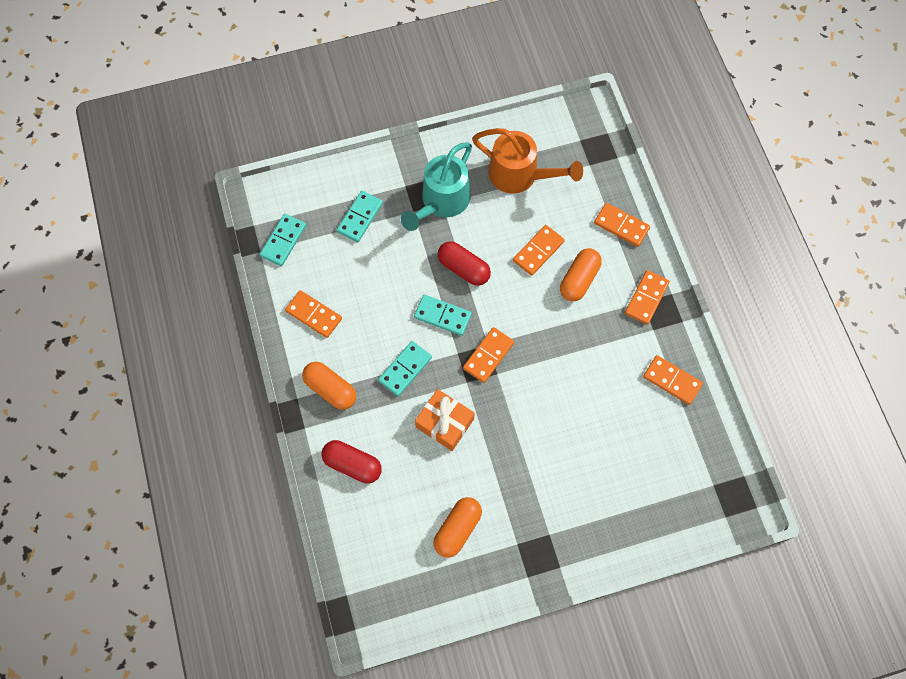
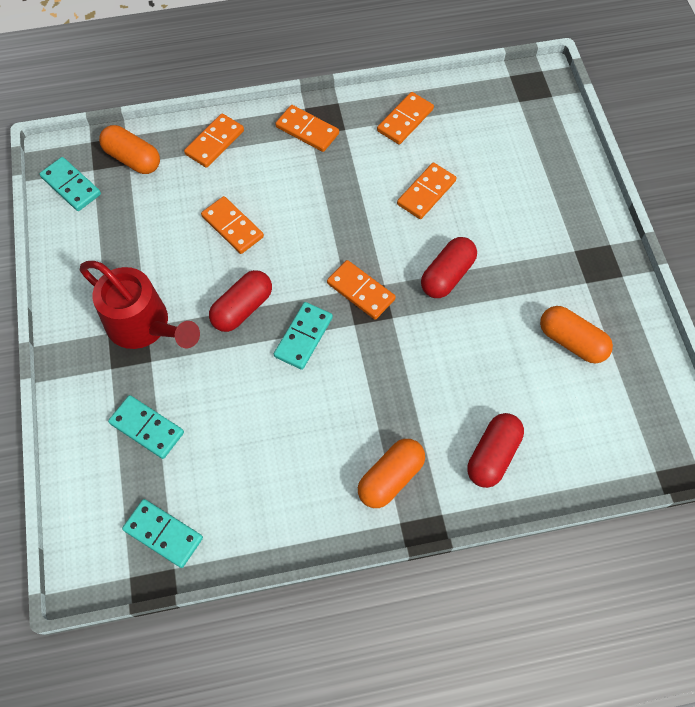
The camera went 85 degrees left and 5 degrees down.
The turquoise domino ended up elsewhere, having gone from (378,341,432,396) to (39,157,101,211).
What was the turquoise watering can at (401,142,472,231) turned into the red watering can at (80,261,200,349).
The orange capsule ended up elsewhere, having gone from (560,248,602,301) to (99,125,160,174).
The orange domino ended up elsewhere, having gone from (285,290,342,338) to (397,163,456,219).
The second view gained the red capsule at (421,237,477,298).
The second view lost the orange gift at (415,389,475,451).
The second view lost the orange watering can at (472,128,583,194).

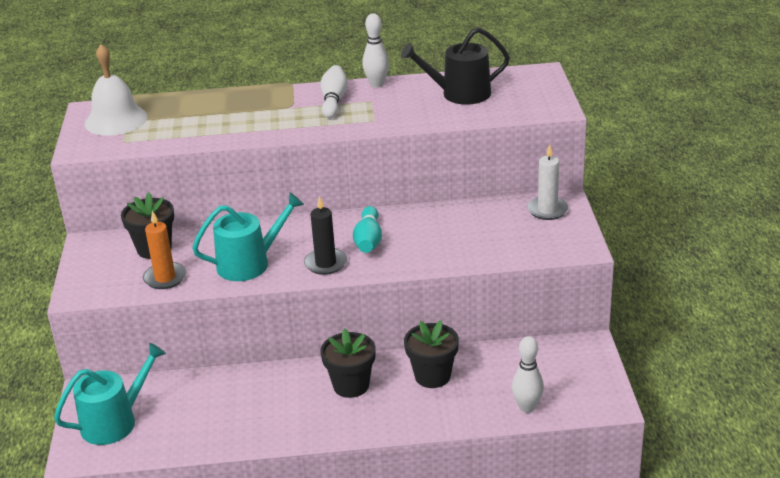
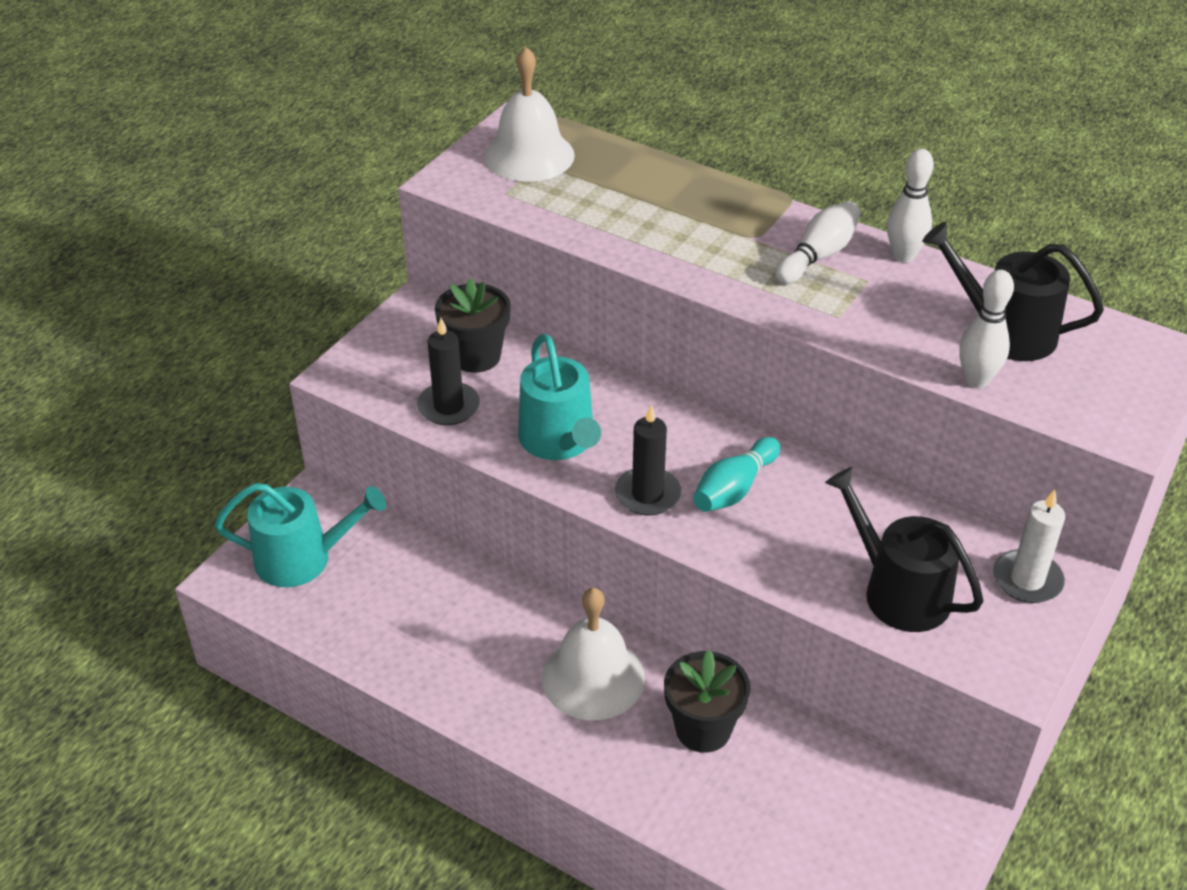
The camera went 35 degrees right and 10 degrees up.
What was the orange candle at (143,210,186,289) turned into the black candle at (417,318,480,425).
The turquoise watering can at (192,192,304,281) ended up facing another way, 60 degrees clockwise from before.
Where the black flower pot stood at (320,328,376,398), the white bell came to stand at (542,588,645,720).
The second view gained the black watering can at (825,467,983,632).
The white bowling pin ended up elsewhere, having gone from (512,336,544,413) to (959,270,1014,388).

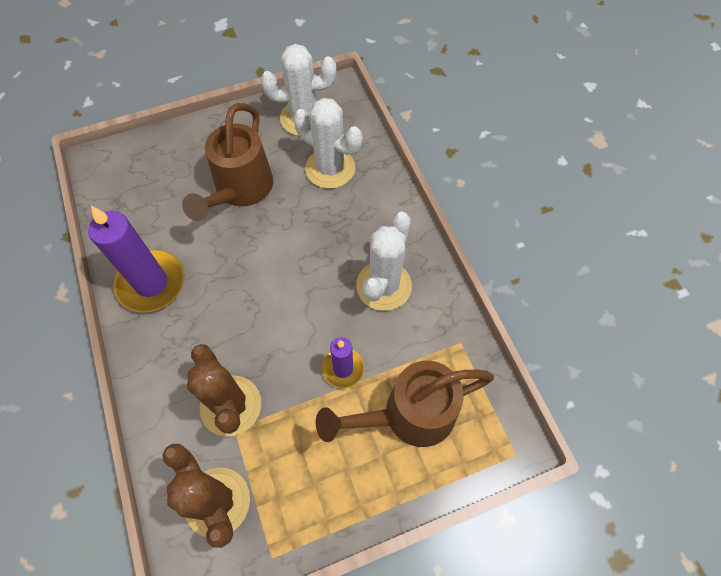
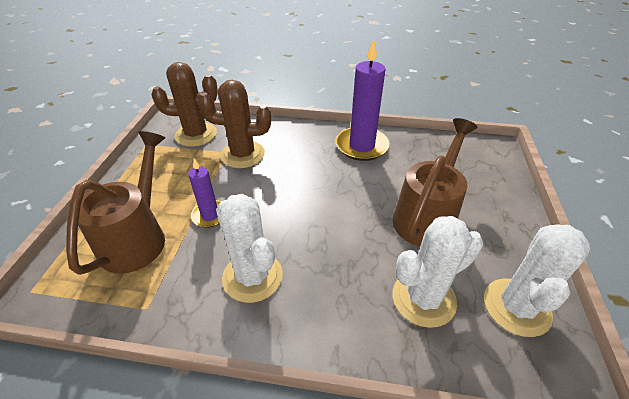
The camera went 120 degrees right and 20 degrees down.
The brown watering can at (182,103,273,221) ended up facing another way, 75 degrees clockwise from before.

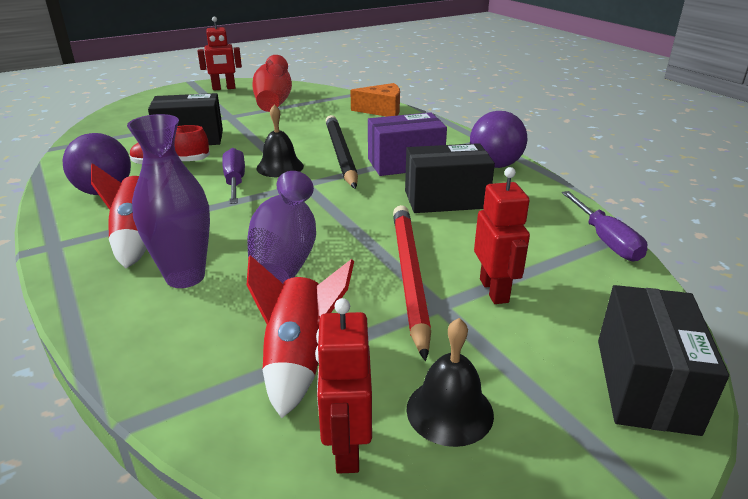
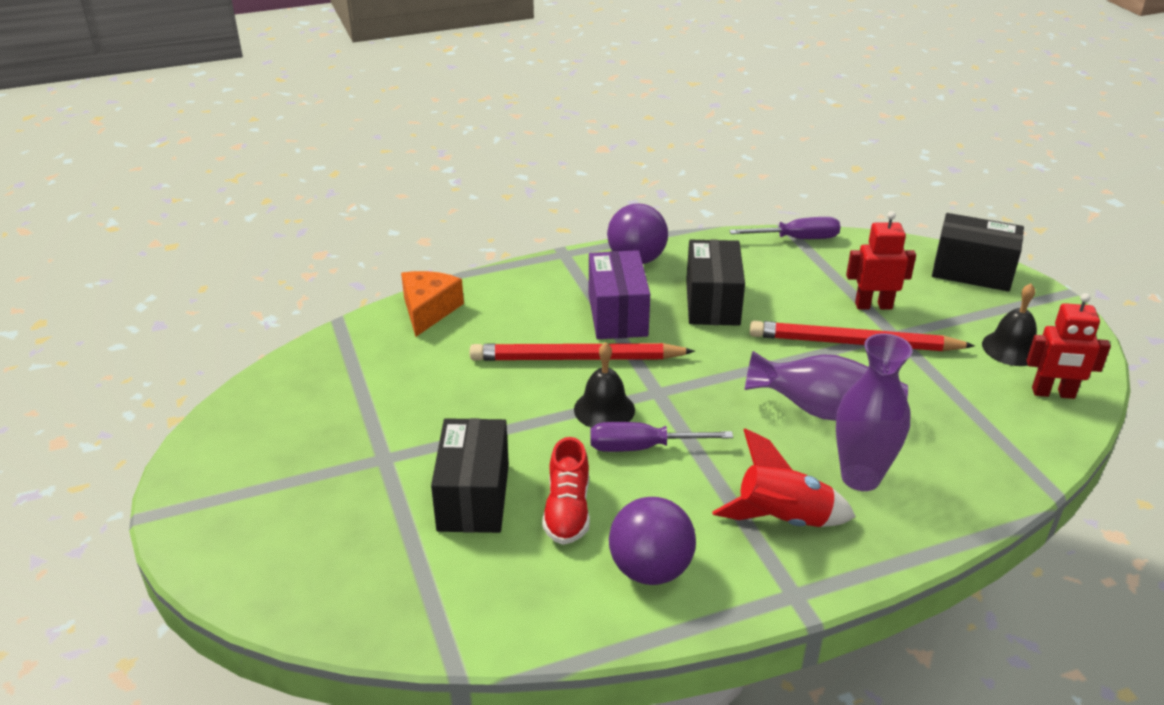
The camera went 80 degrees left and 5 degrees up.
What was the black pencil at (326,115,358,189) turned into the red pencil at (470,343,695,361).
The second view lost the red robot at (198,16,242,90).
The second view lost the red rocket at (247,255,354,418).
The second view lost the red vase at (252,55,292,112).

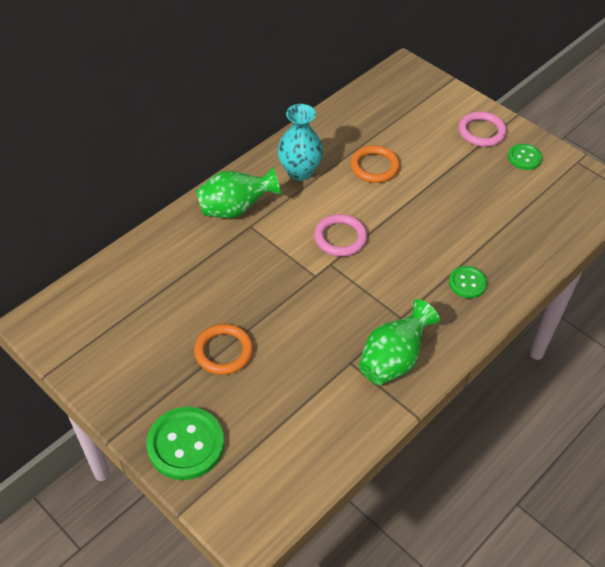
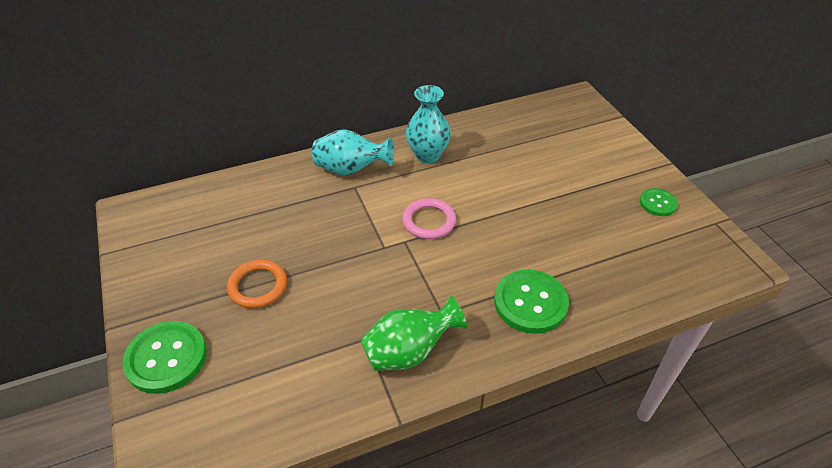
The camera went 25 degrees right and 5 degrees down.
What was the green vase at (196,167,281,218) turned into the turquoise vase at (312,129,394,175).
The size of the green button at (449,266,487,298) changed by a factor of 1.76.
The second view lost the orange ring at (350,145,400,183).
The second view lost the pink ring at (459,111,507,147).

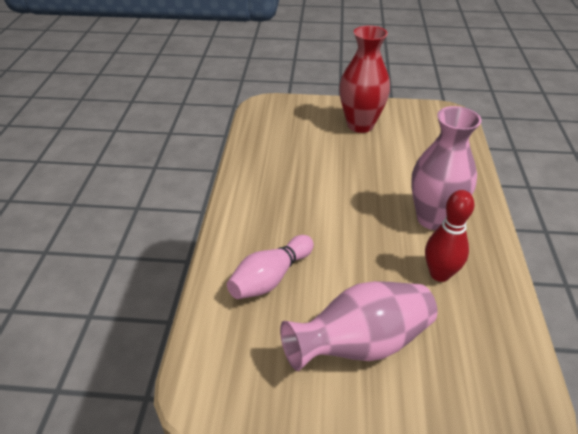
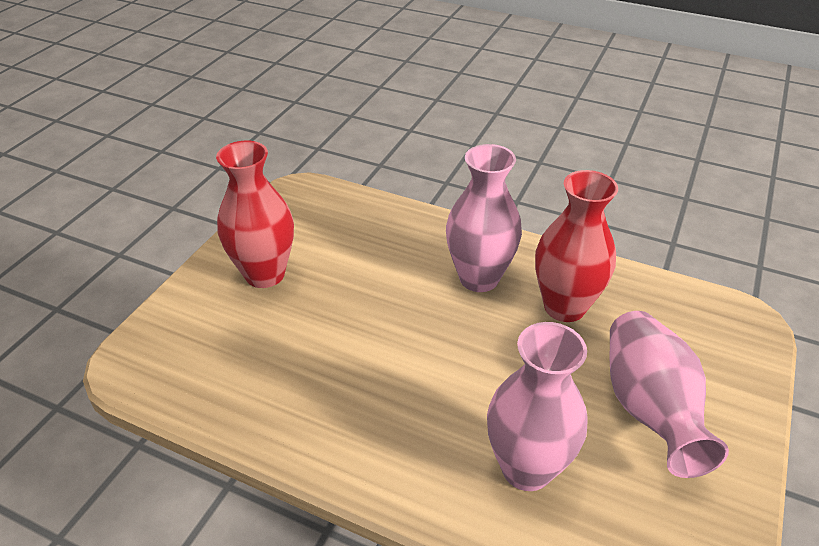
The camera went 70 degrees left and 0 degrees up.
Where the pink bowling pin stood at (227,235,314,299), the pink vase came to stand at (487,322,587,491).
Where the red bowling pin stood at (425,190,474,282), the red vase came to stand at (535,170,618,322).

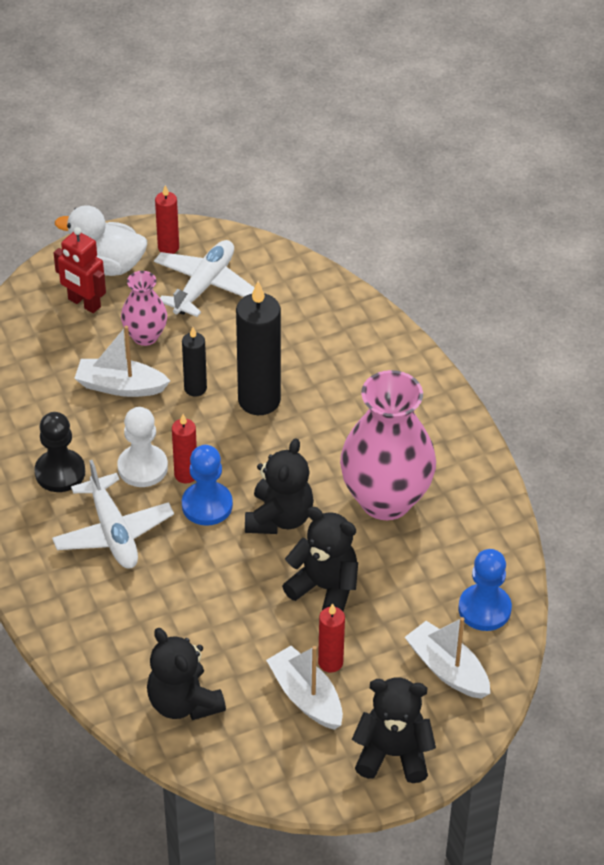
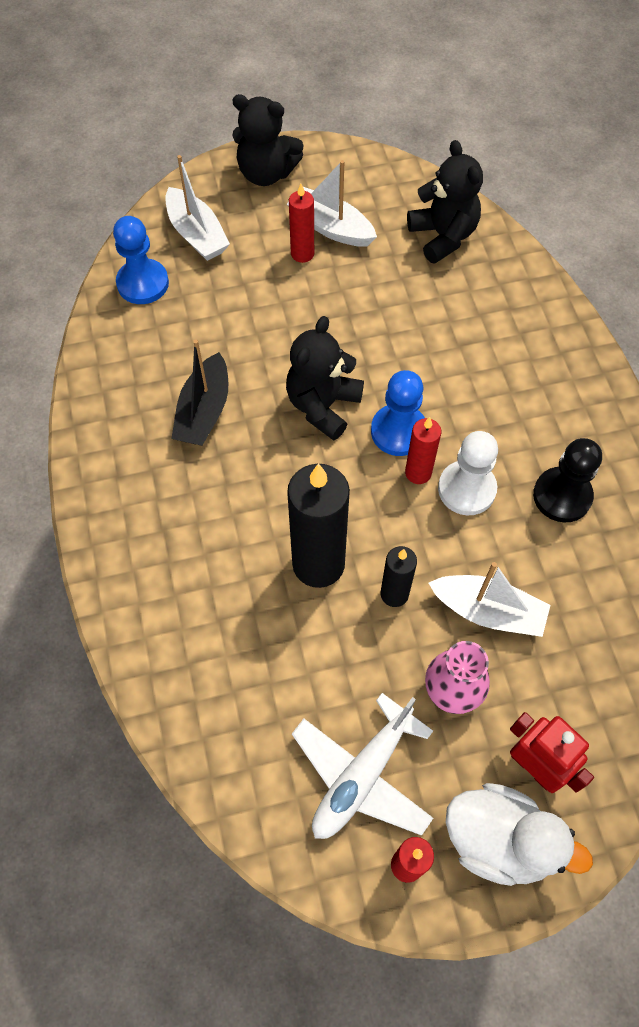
The camera went 170 degrees left and 15 degrees up.
Where the pink vase stood at (340,370,436,520), the black boat came to stand at (171,339,228,446).
The white boat at (266,646,343,730) ended up facing another way, 150 degrees clockwise from before.
The second view lost the white plane at (52,460,174,569).
The second view lost the black teddy bear at (282,507,358,611).

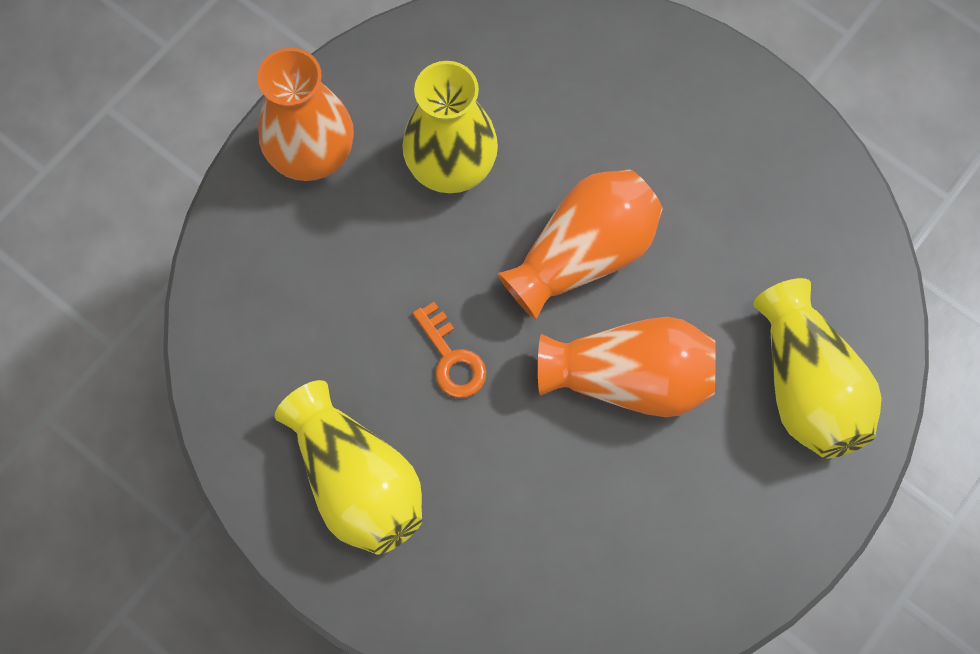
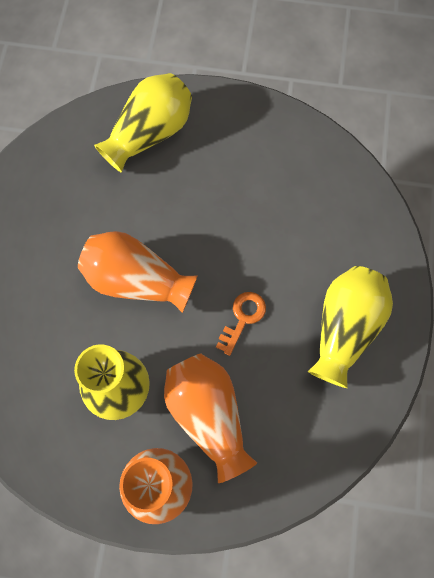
The camera went 120 degrees left and 0 degrees up.
The orange vase ended up elsewhere, having gone from (538,317,716,417) to (164,353,257,483).

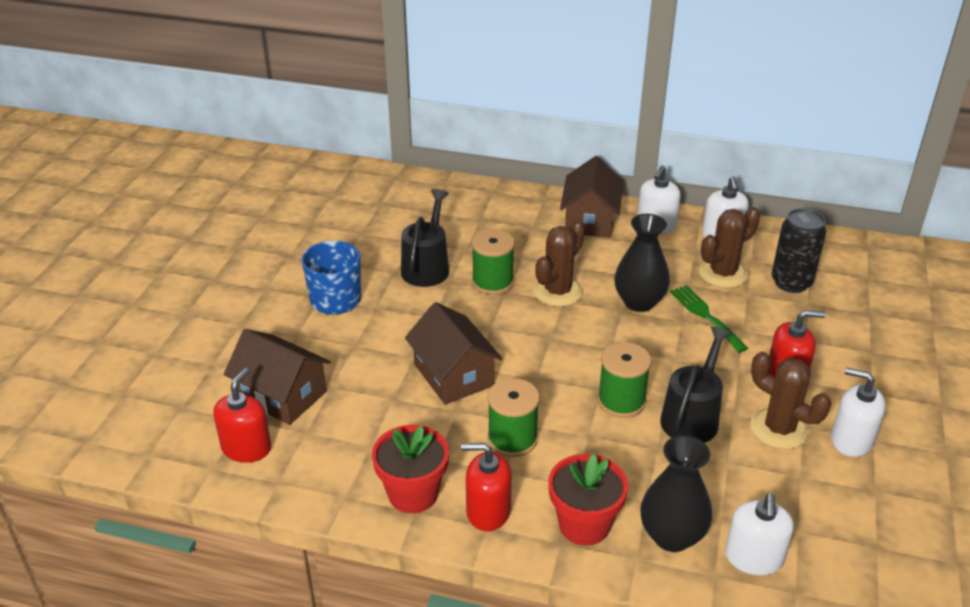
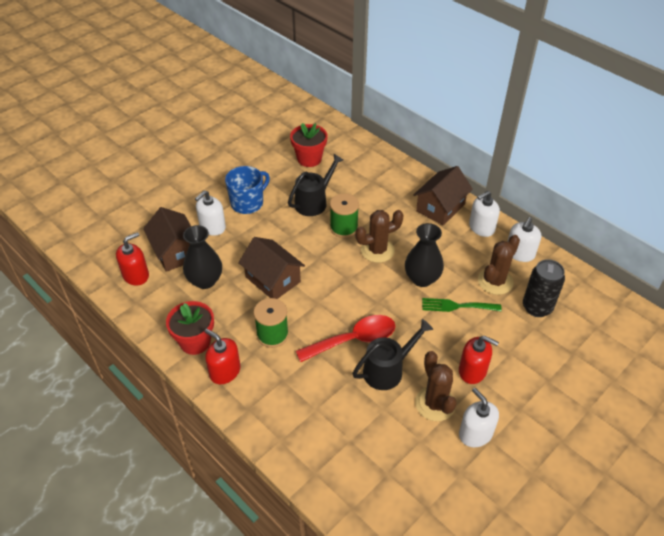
The camera went 30 degrees right and 10 degrees up.
The black vase ended up elsewhere, having gone from (640,435,712,552) to (183,225,222,289).
The white soap dispenser ended up elsewhere, having gone from (725,493,794,575) to (195,190,226,236).
The brown house at (405,302,503,405) ended up facing another way, 45 degrees counterclockwise from before.
The red flower pot ended up elsewhere, having gone from (548,454,628,546) to (290,123,328,167).
Where the green spool stood at (597,342,651,418), the red spoon came to stand at (296,315,395,362).
The green fork at (670,285,748,353) ended up facing another way, 90 degrees counterclockwise from before.
The brown cactus at (699,207,760,288) ended up facing another way, 45 degrees counterclockwise from before.

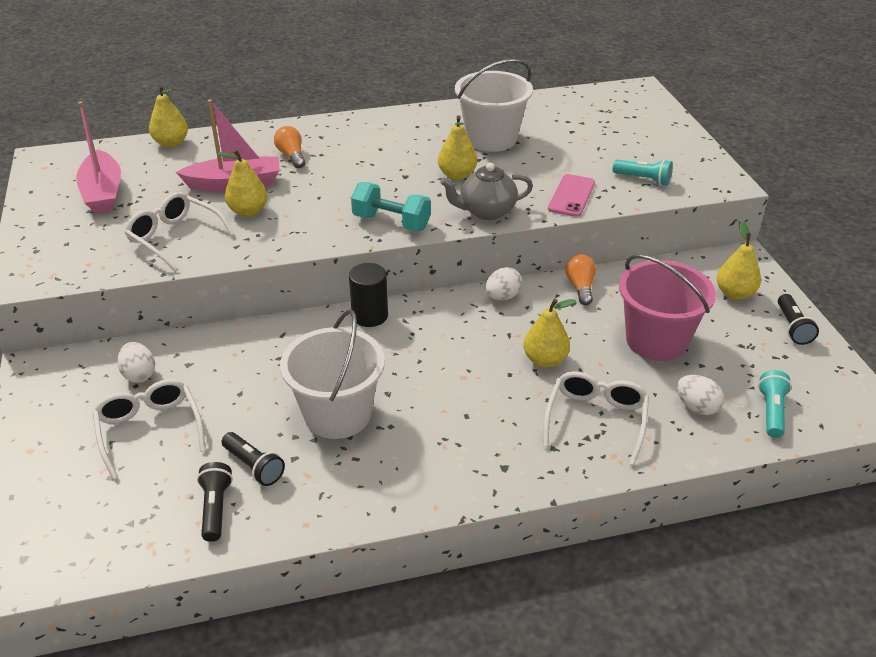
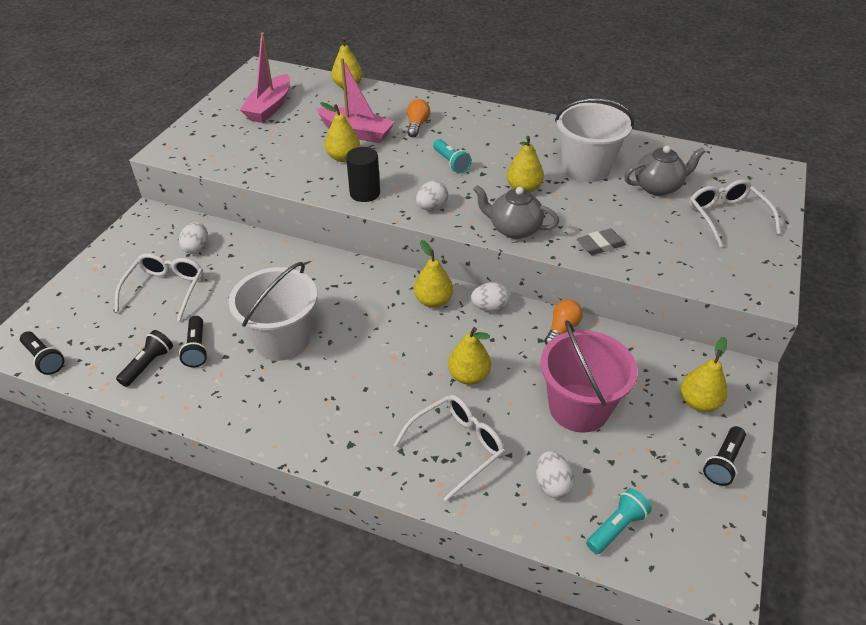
The camera went 35 degrees right and 5 degrees up.
The second view gained the black flashlight at (20,331,64,375).
The black cylinder ended up elsewhere, having gone from (349,263,388,327) to (346,147,380,202).
The second view gained the yellow pear at (414,240,453,308).
Where the turquoise dumbbell stood at (351,182,431,231), the white egg came to stand at (416,181,448,210).
The turquoise flashlight ended up elsewhere, having gone from (613,159,673,186) to (433,139,472,174).
Where the pink phone stood at (548,174,595,217), the grey eraser came to stand at (577,229,626,255).
The second view gained the grey teapot at (624,146,706,196).
The white glasses ended up elsewhere, having gone from (125,192,235,271) to (689,179,781,247).

